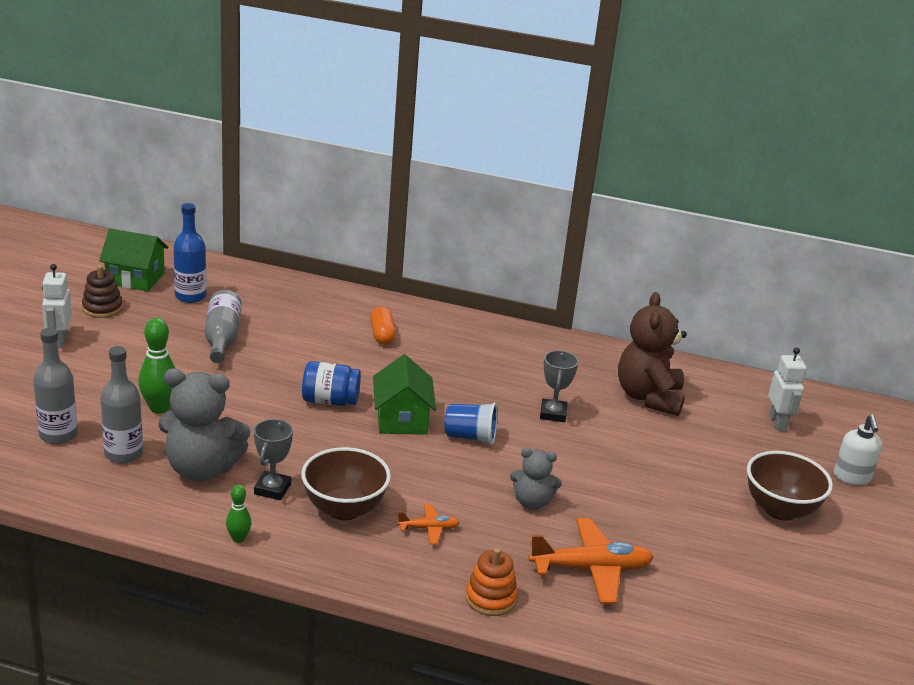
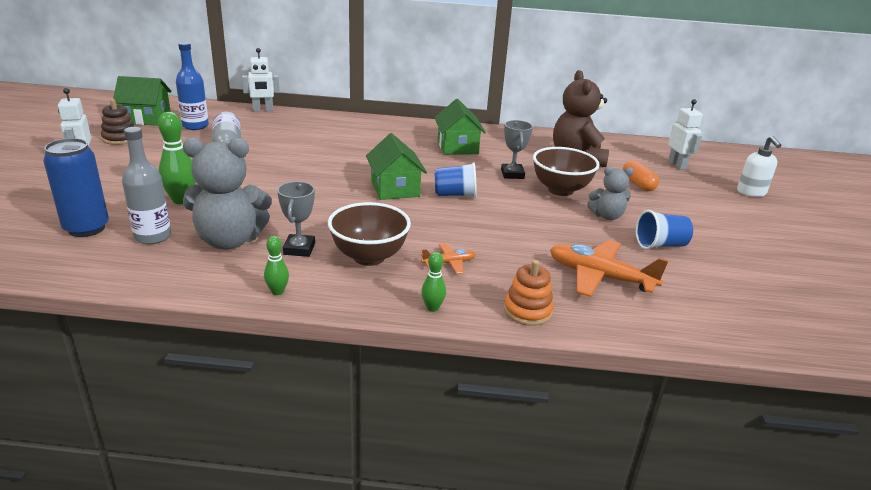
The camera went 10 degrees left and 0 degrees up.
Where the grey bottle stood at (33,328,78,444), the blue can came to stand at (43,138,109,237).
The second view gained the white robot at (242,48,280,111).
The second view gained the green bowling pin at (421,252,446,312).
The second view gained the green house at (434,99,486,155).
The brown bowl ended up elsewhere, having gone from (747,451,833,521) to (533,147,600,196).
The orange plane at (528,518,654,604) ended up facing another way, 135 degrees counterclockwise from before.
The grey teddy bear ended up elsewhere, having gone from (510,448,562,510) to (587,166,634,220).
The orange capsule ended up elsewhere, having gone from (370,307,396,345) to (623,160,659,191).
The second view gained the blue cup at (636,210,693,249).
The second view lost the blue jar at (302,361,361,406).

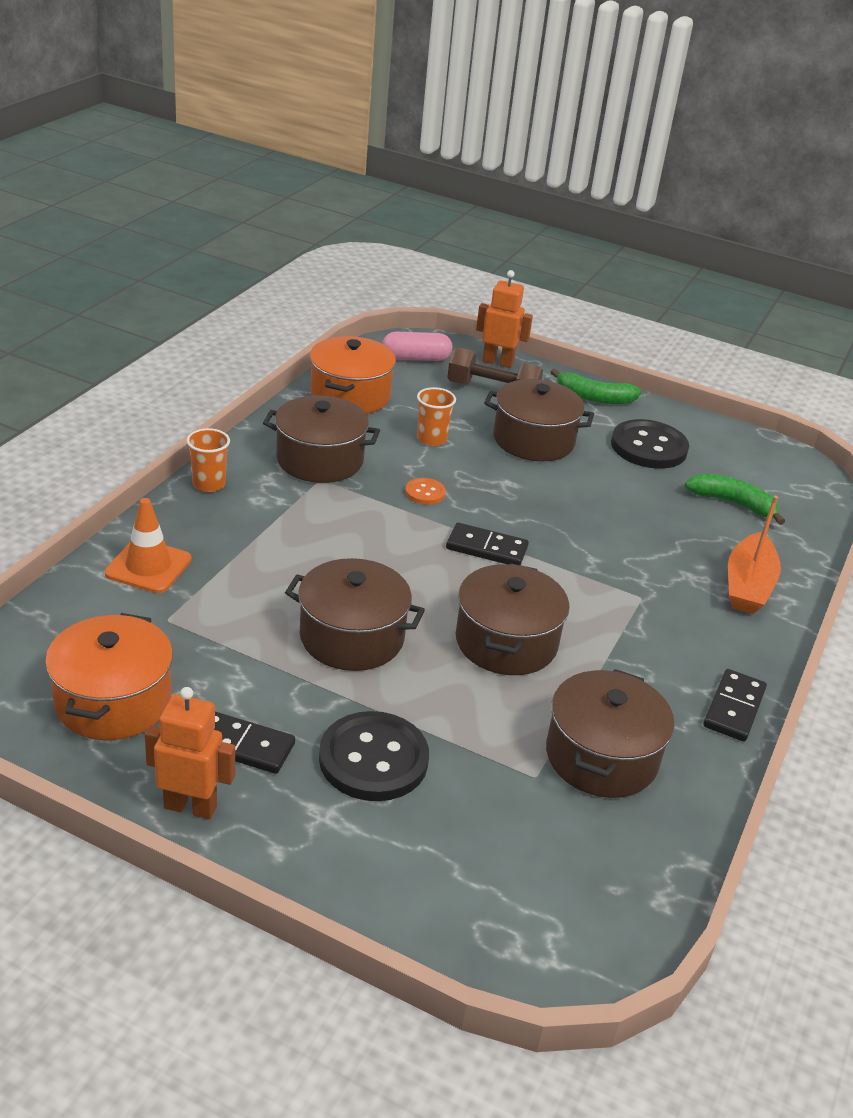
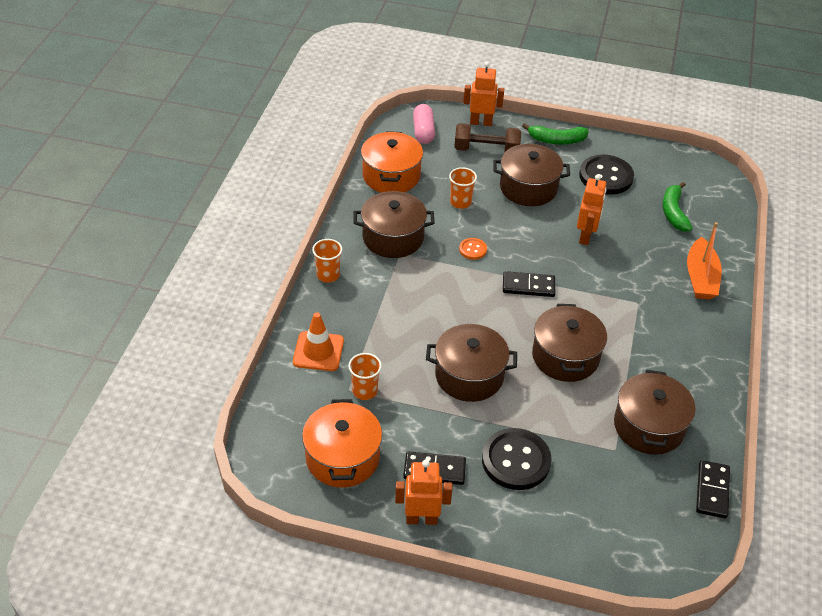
The camera went 10 degrees left and 10 degrees up.
The second view gained the orange cup at (348,353,382,400).
The pink capsule at (382,332,452,361) ended up facing another way, 75 degrees counterclockwise from before.
The second view gained the orange robot at (577,174,607,245).
The green banana at (685,474,785,525) ended up facing another way, 105 degrees counterclockwise from before.
The black domino ended up elsewhere, having gone from (703,669,767,742) to (696,460,730,519).

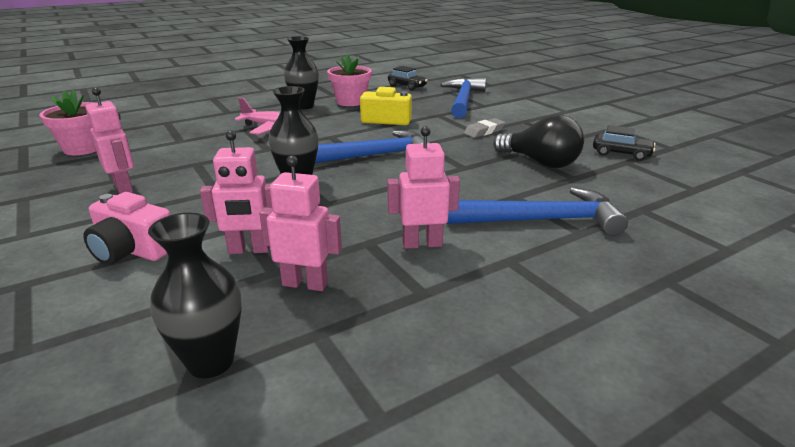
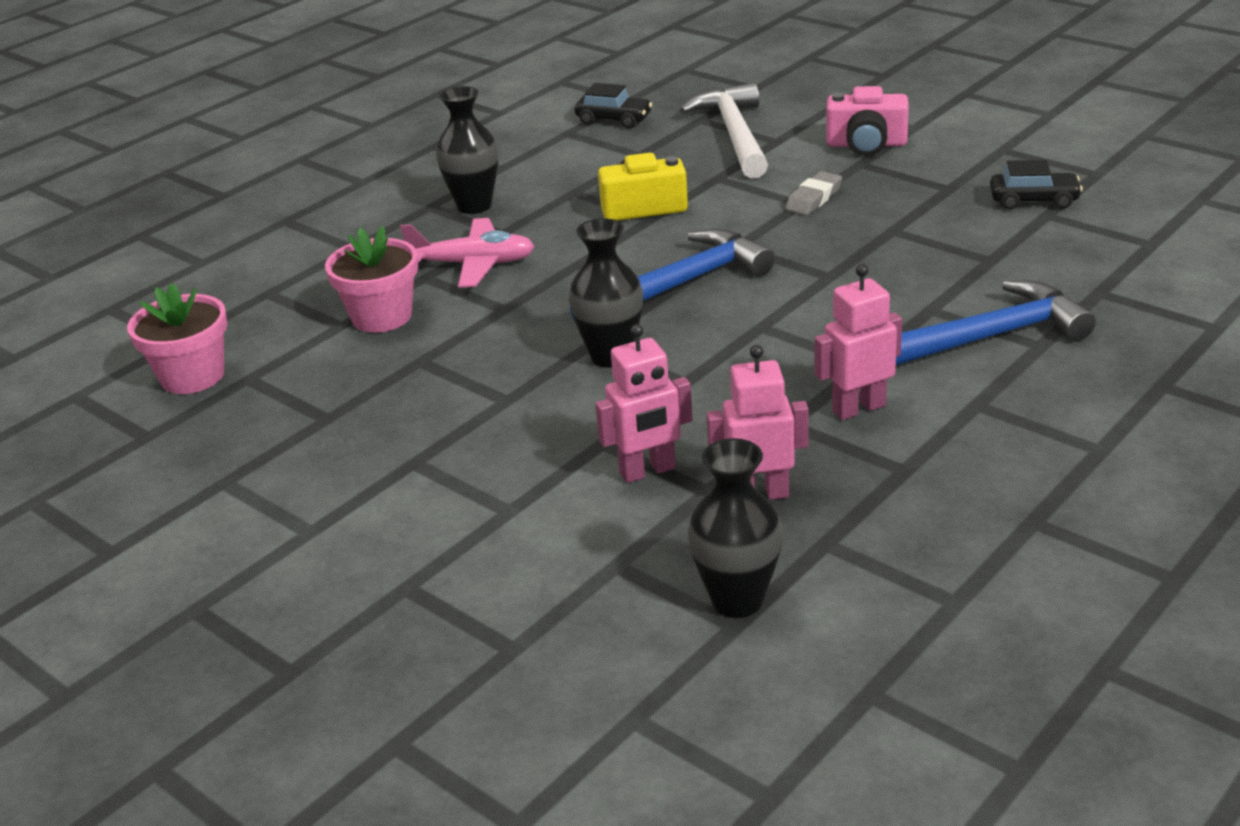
The camera went 15 degrees left and 5 degrees up.
The pink flower pot ended up elsewhere, having gone from (327,54,372,106) to (325,226,418,333).
What was the blue hammer at (440,78,486,118) turned into the white hammer at (680,82,768,179).
The pink camera ended up elsewhere, having gone from (84,192,171,265) to (826,86,909,156).
The second view lost the pink robot at (86,87,134,194).
The second view lost the black light bulb at (493,114,584,168).

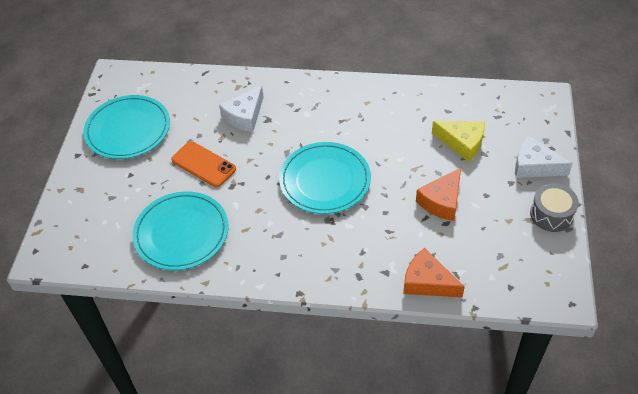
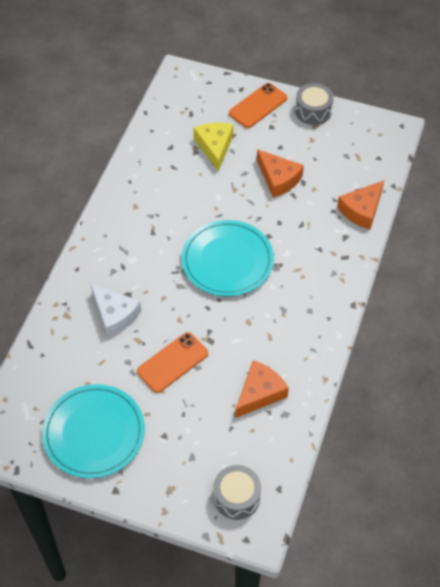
The camera went 80 degrees left and 5 degrees up.
The yellow cheese at (432,121,485,162) ended up facing another way, 45 degrees counterclockwise from before.
The second view gained the grey drum at (214,465,261,520).
Where the white cheese stood at (515,136,573,178), the orange phone came to stand at (229,83,287,128).
Where the turquoise plate stood at (132,191,229,270), the orange cheese came to stand at (235,360,289,418).

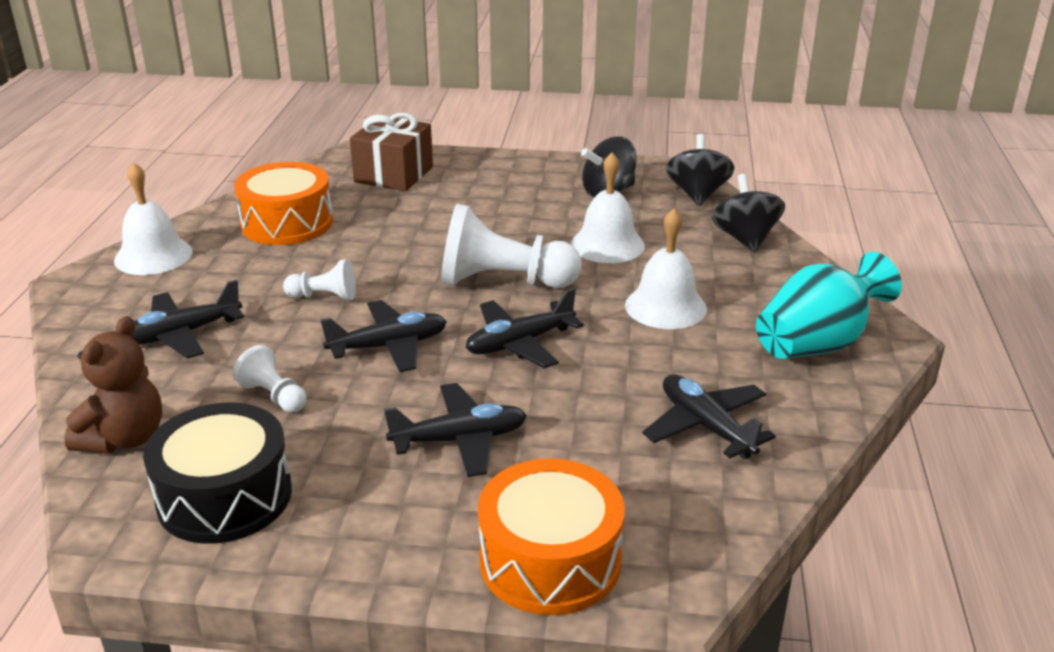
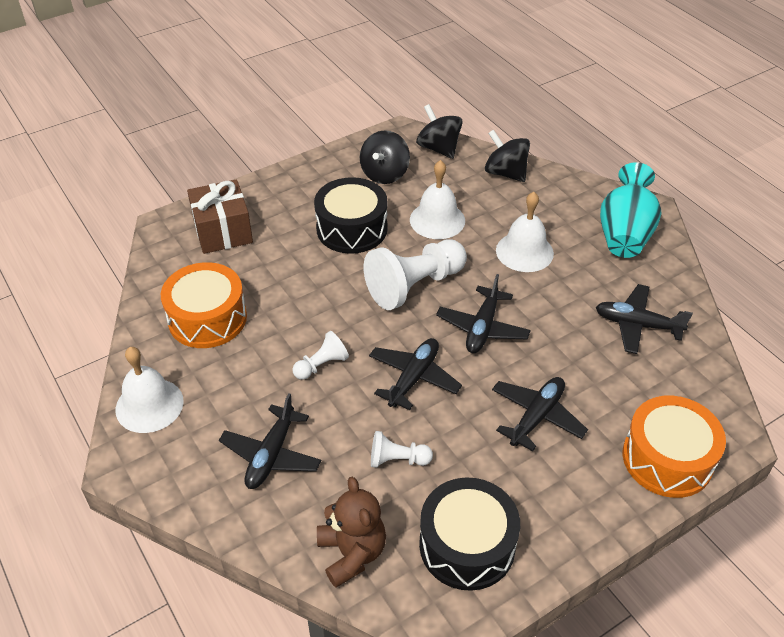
The camera went 40 degrees left and 15 degrees up.
The second view gained the black drum at (314,177,388,254).

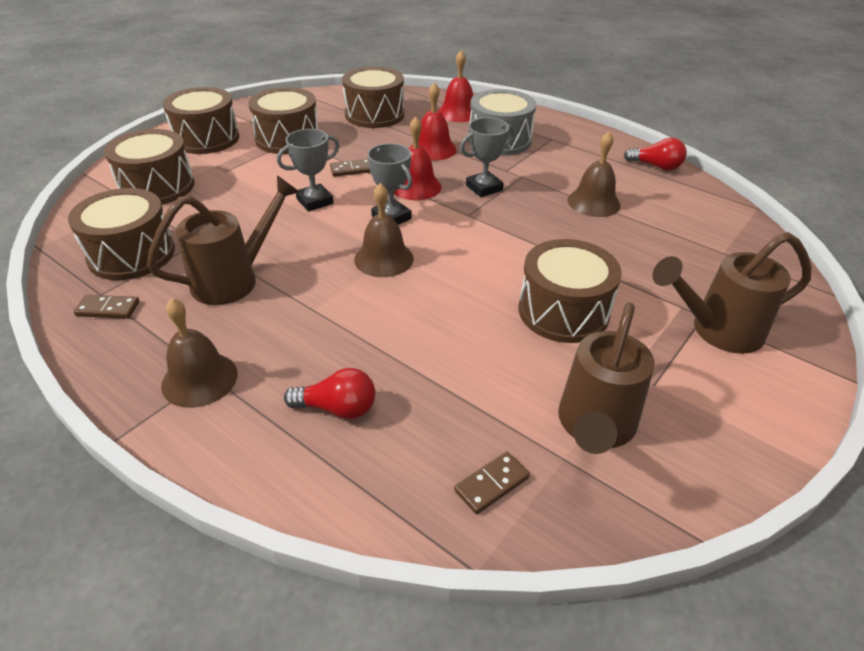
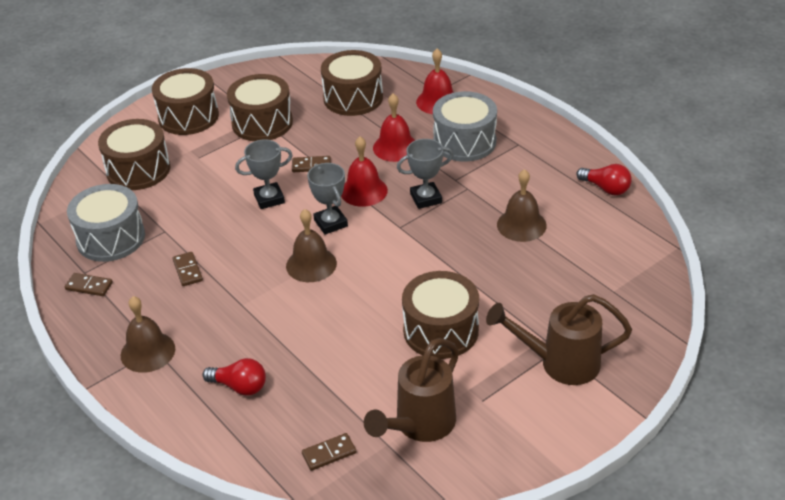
The camera went 15 degrees right and 0 degrees up.
What was the brown drum at (68,188,175,280) turned into the grey drum at (67,184,145,262).
Where the brown watering can stood at (147,175,299,305), the brown domino came to stand at (173,252,203,286).

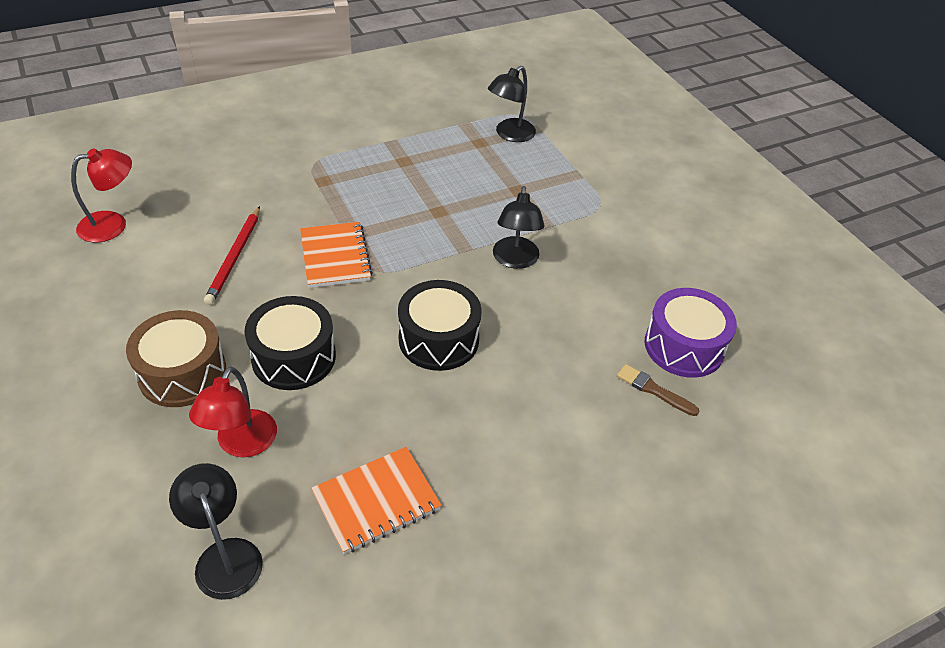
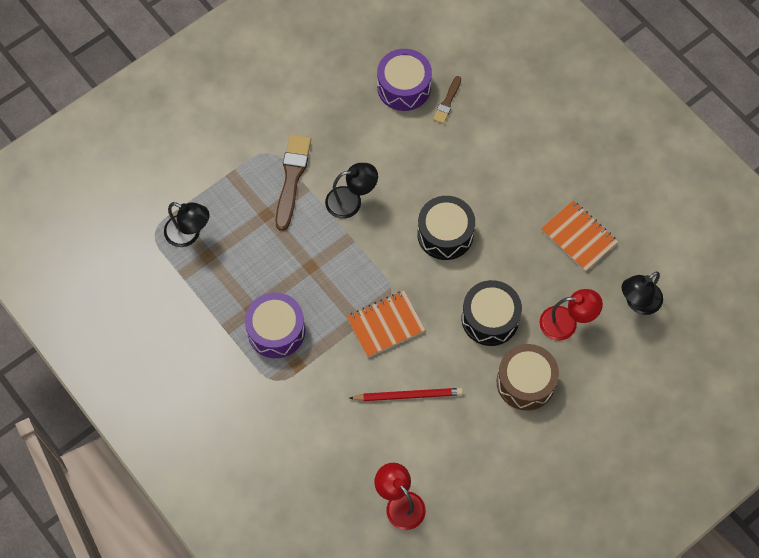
The camera went 100 degrees left and 20 degrees up.
The second view gained the purple drum at (245,293,305,358).
The second view gained the brown brush at (275,134,311,231).

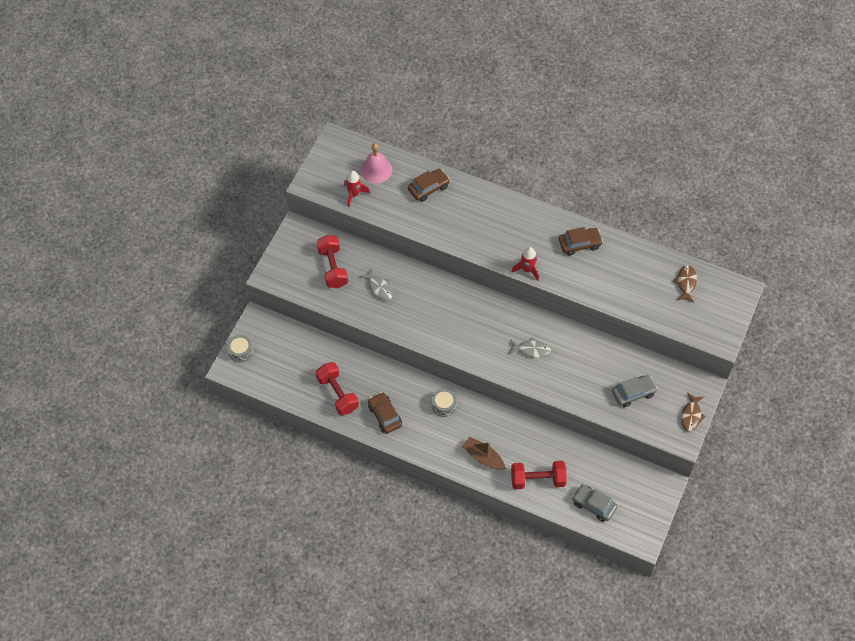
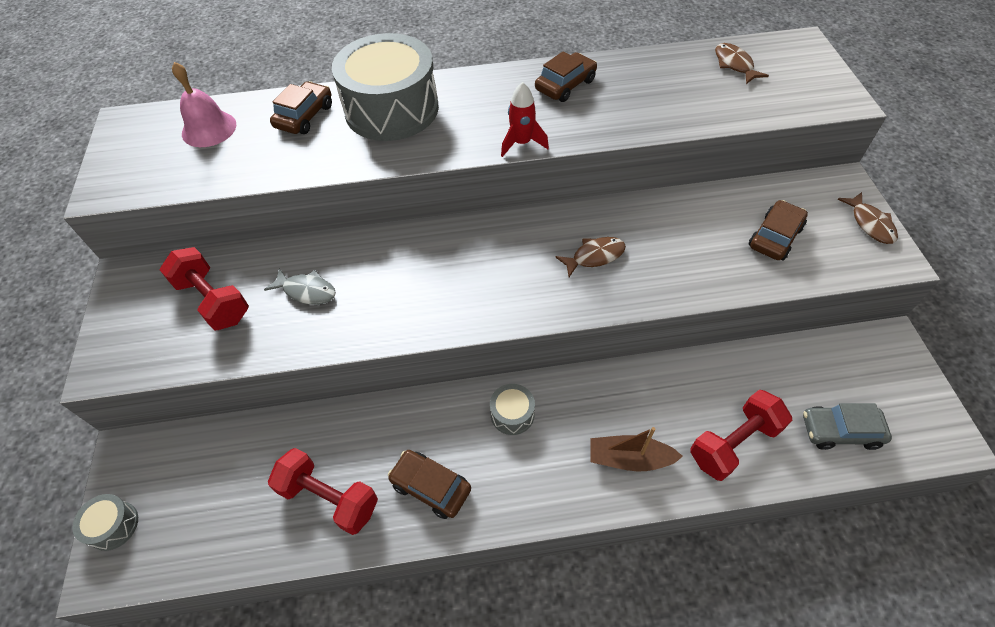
The camera went 30 degrees left and 5 degrees down.
The second view gained the grey drum at (332,33,439,141).
What was the grey fish at (509,337,551,358) turned into the brown fish at (555,237,626,277).
What was the grey car at (612,375,657,407) turned into the brown car at (748,200,808,260).
The second view lost the red rocket at (344,171,370,207).

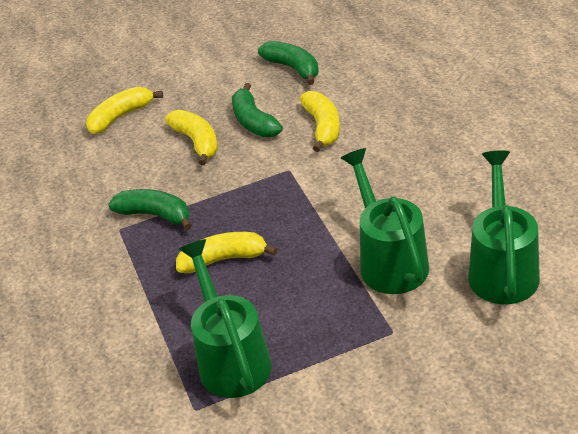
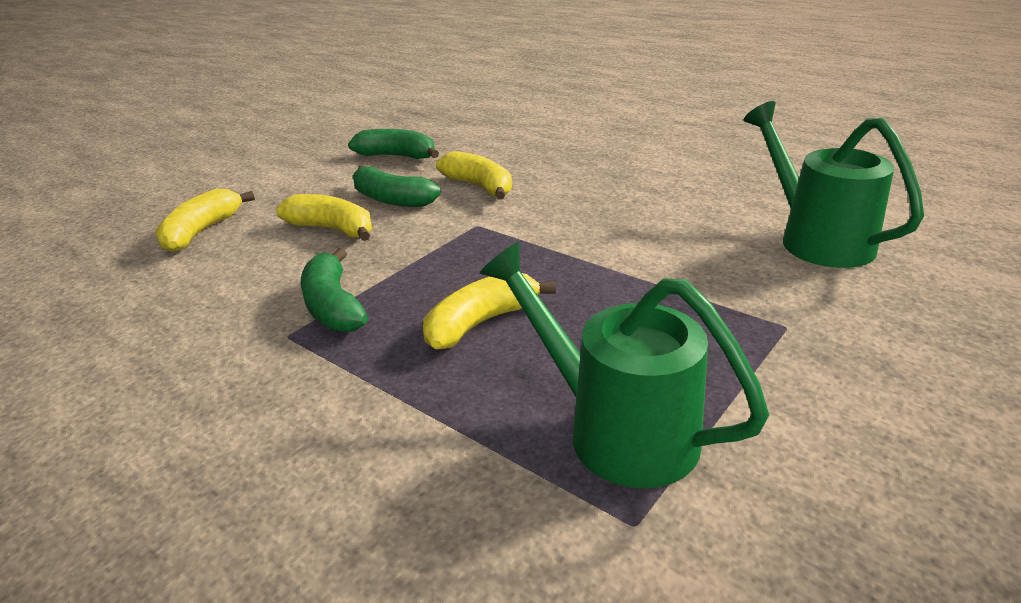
The camera went 35 degrees left and 10 degrees down.
The green banana at (108,189,192,230) ended up facing another way, 105 degrees counterclockwise from before.
The second view lost the green watering can at (341,148,429,294).

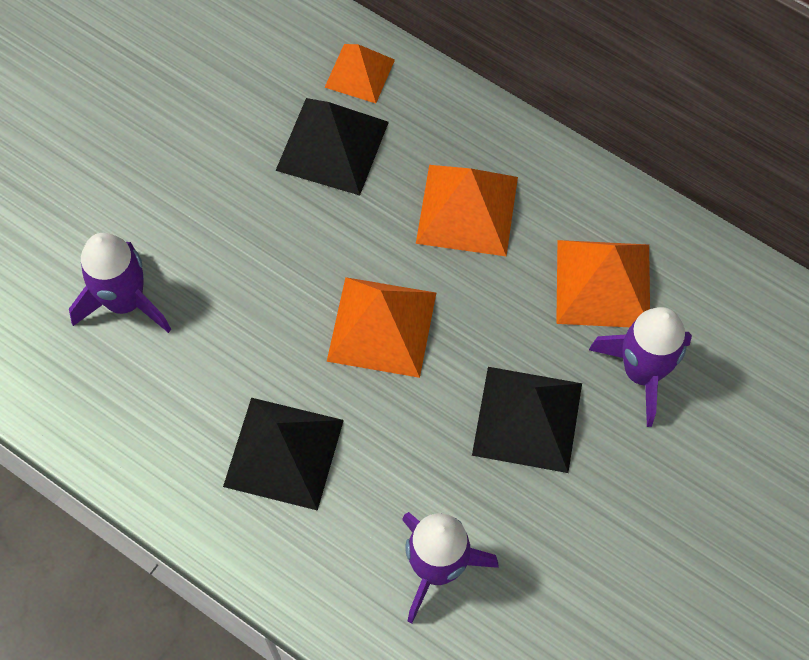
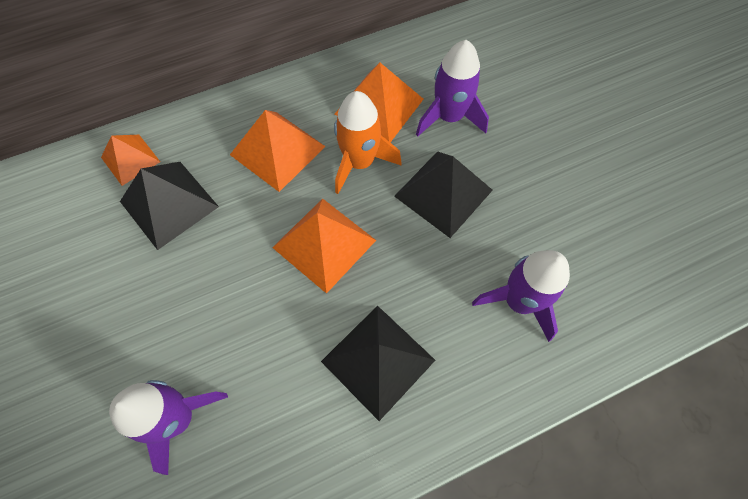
The camera went 60 degrees left and 0 degrees up.
The second view gained the orange rocket at (334,91,402,194).

